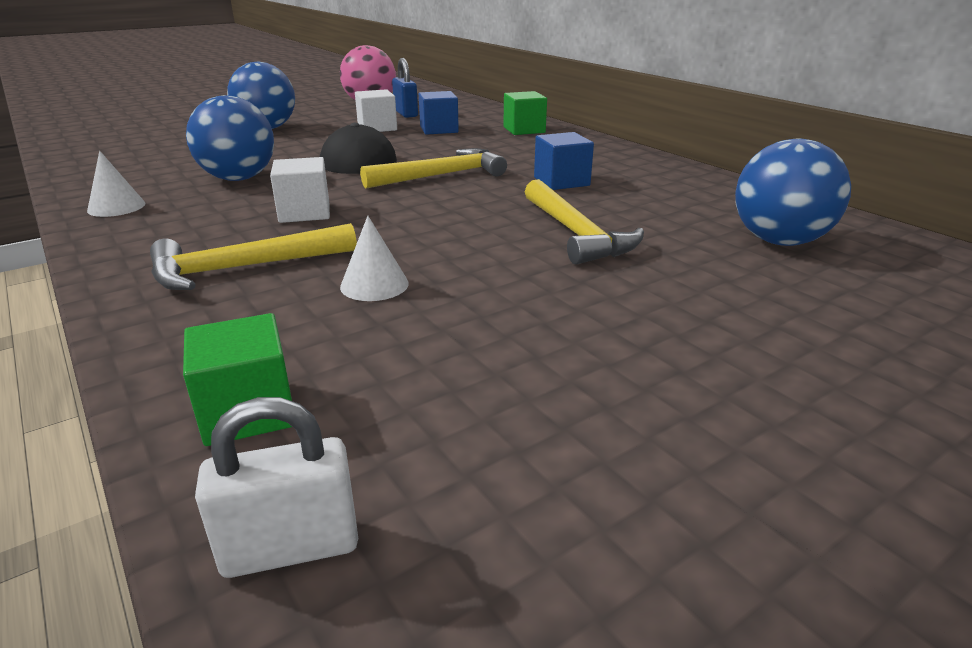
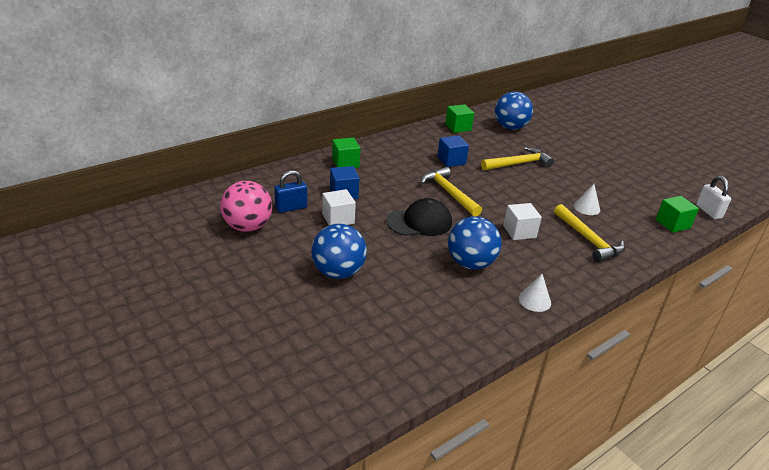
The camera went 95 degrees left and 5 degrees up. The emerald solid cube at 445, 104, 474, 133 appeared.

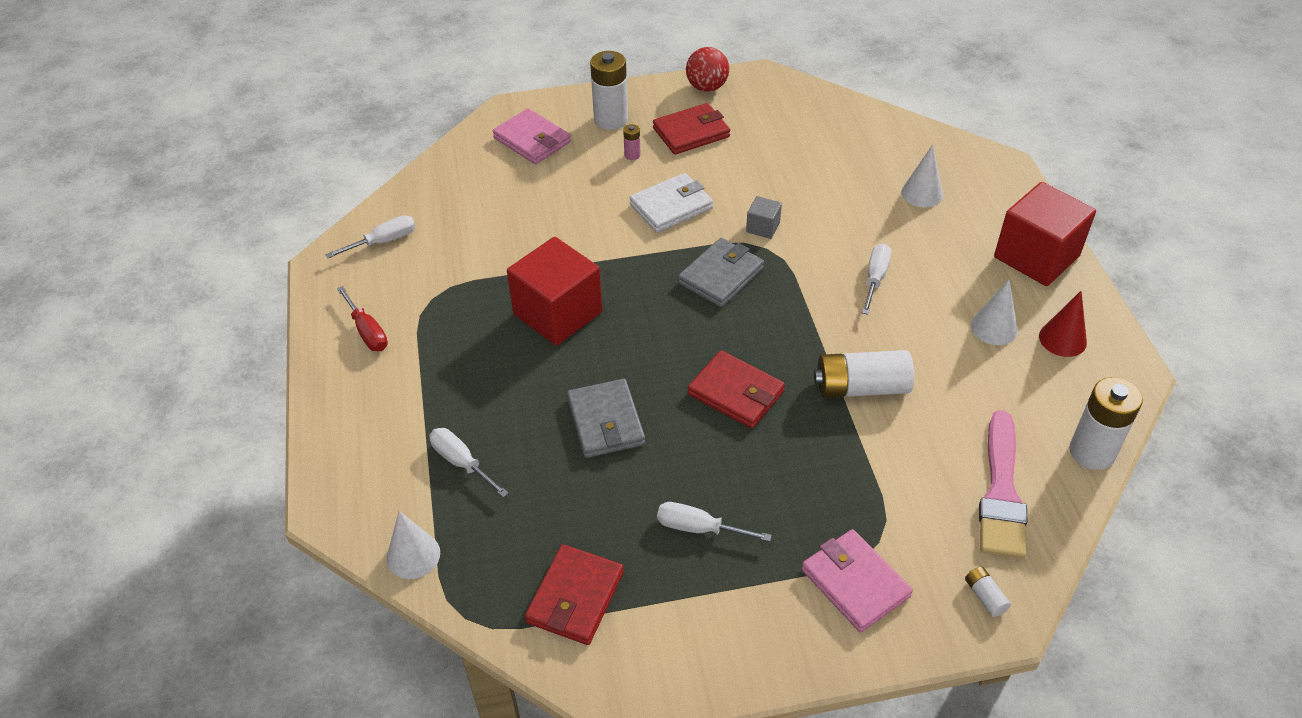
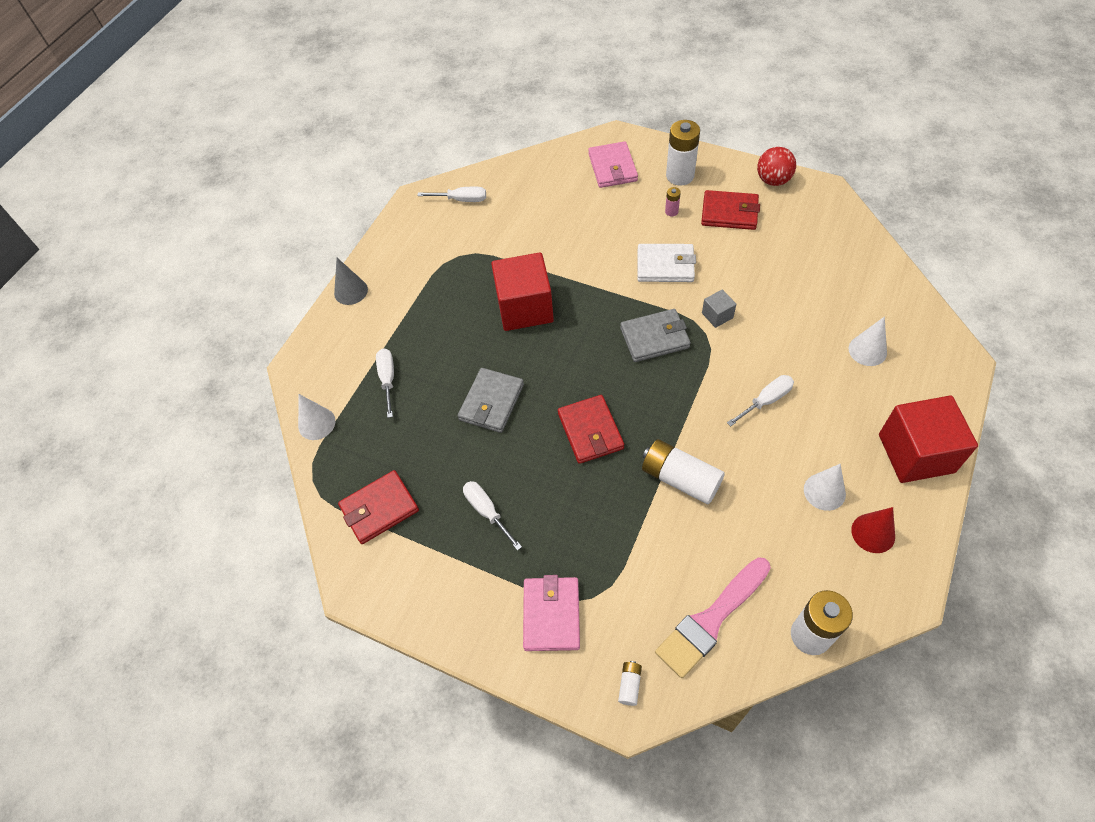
The camera went 40 degrees right and 10 degrees up. The red hand screwdriver at 337, 286, 388, 351 disappeared. The ash-grey solid cone at 334, 258, 368, 305 appeared.

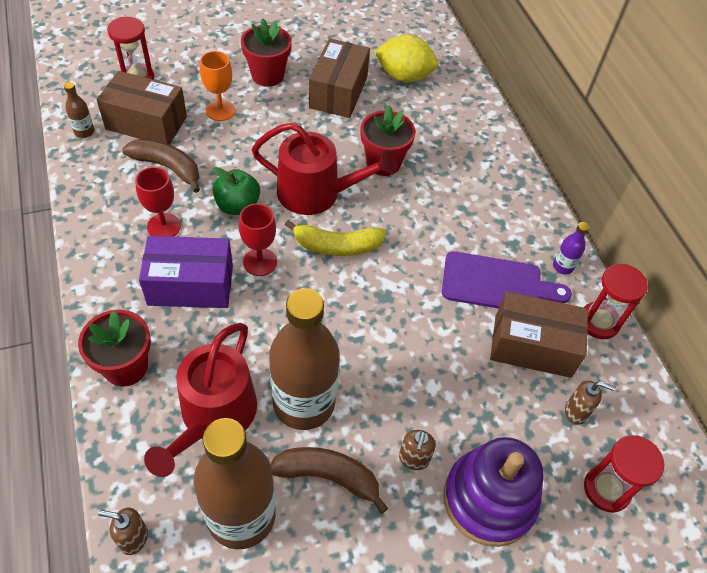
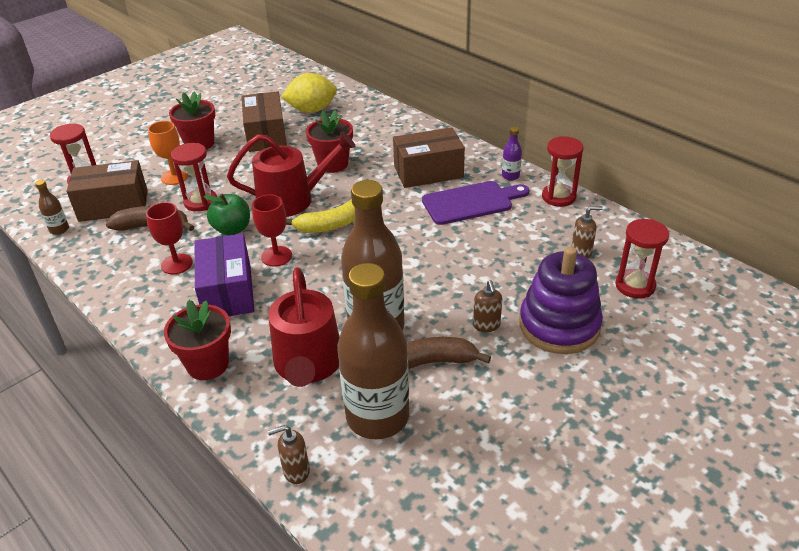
The camera went 20 degrees left and 15 degrees down. The violet package at 139, 236, 233, 308 turned 75 degrees counterclockwise. The dark brown package moved from 490, 291, 588, 378 to 393, 127, 465, 188. The red sandglass at 171, 143, 217, 212 appeared.

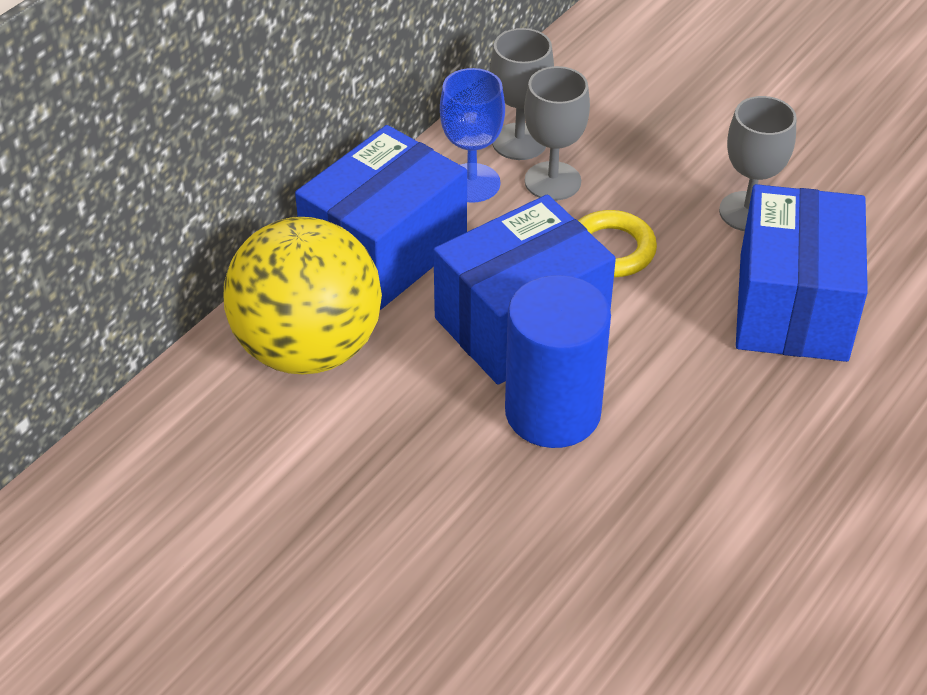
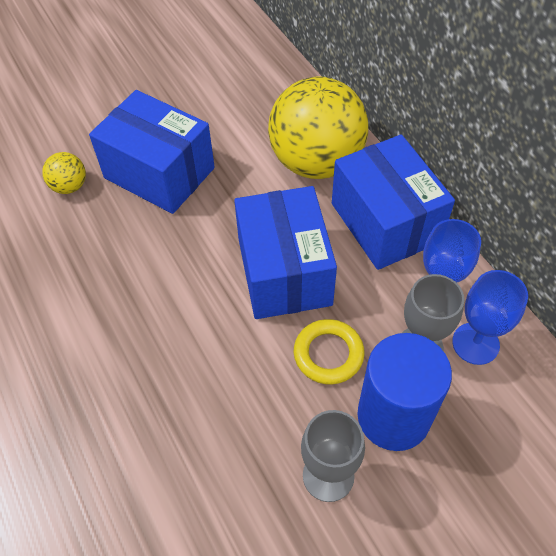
The camera went 115 degrees right and 10 degrees up. The ash-grey chalice at 490, 28, 554, 160 became the blue chalice at 452, 270, 528, 365. The blue solid cylinder moved from 505, 275, 611, 448 to 357, 333, 452, 451. The blue package moved from 736, 184, 868, 362 to 89, 90, 215, 214. The yellow ball at 42, 152, 86, 194 appeared.

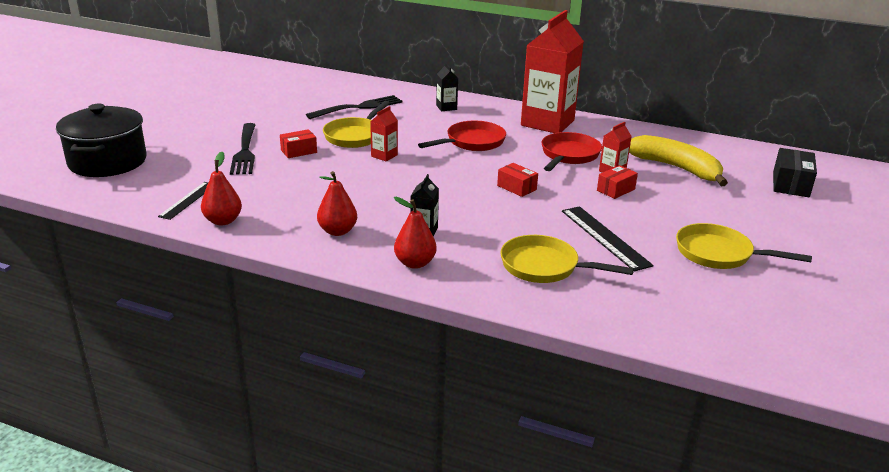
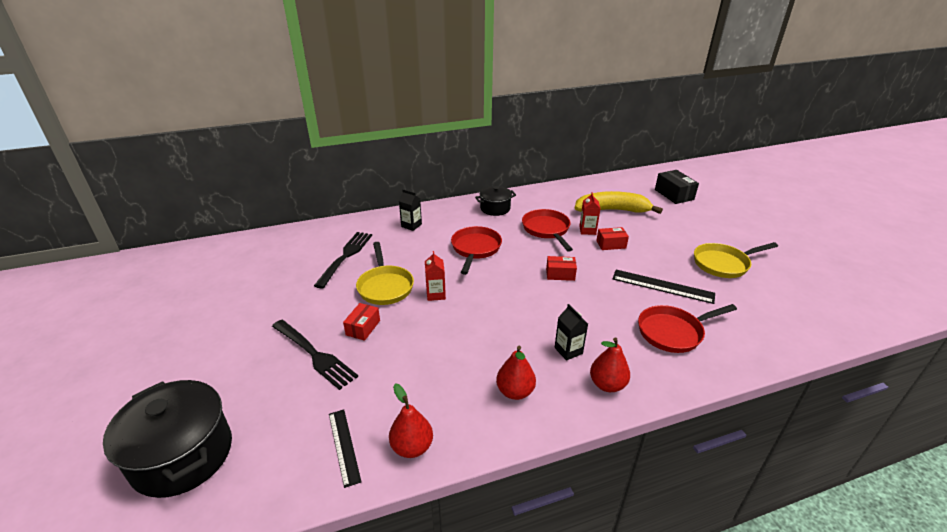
The camera went 40 degrees left and 5 degrees up. The yellow frying pan at 500, 235, 634, 283 became the red frying pan at 638, 304, 737, 353. The red carton at 521, 10, 584, 133 was replaced by the jet-black cooking pot at 475, 186, 516, 216. The red package at 597, 165, 638, 199 turned 75 degrees clockwise.

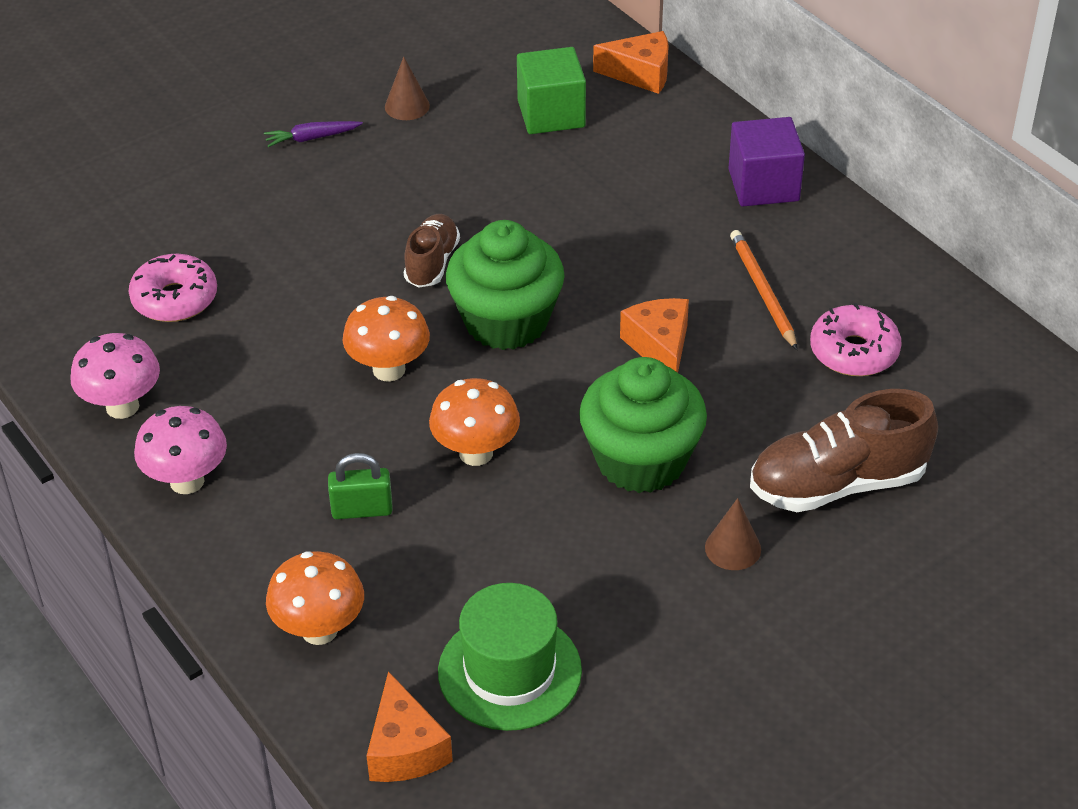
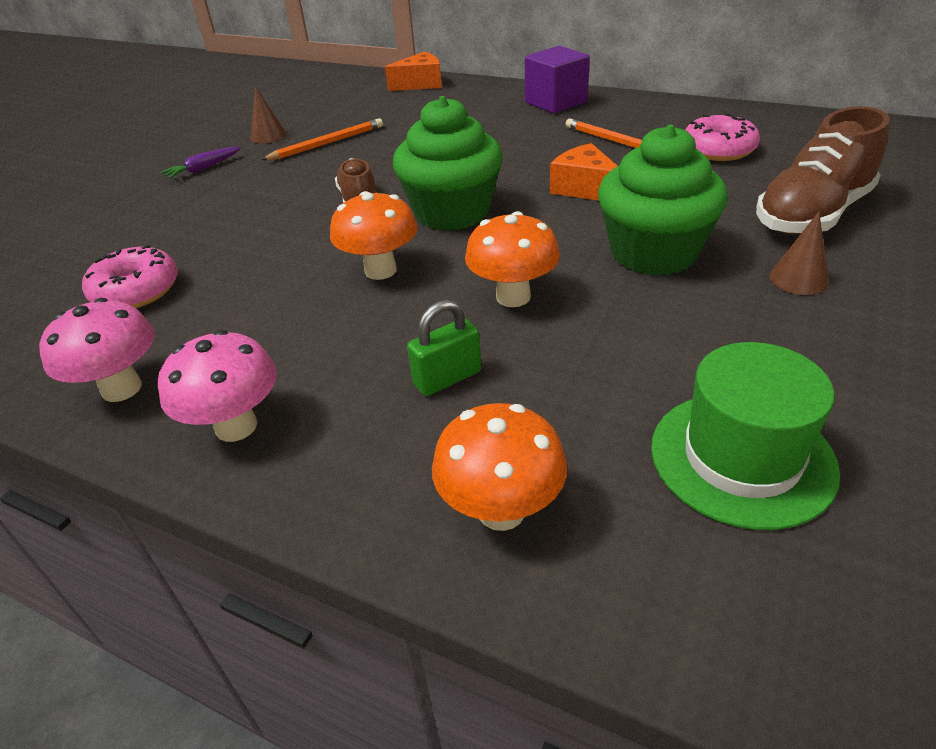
The camera went 25 degrees left and 5 degrees down. The bright orange cheese wedge at 367, 671, 453, 782 disappeared. The emerald solid cube at 517, 47, 586, 134 disappeared. The bright orange lead pencil at 261, 118, 383, 160 appeared.

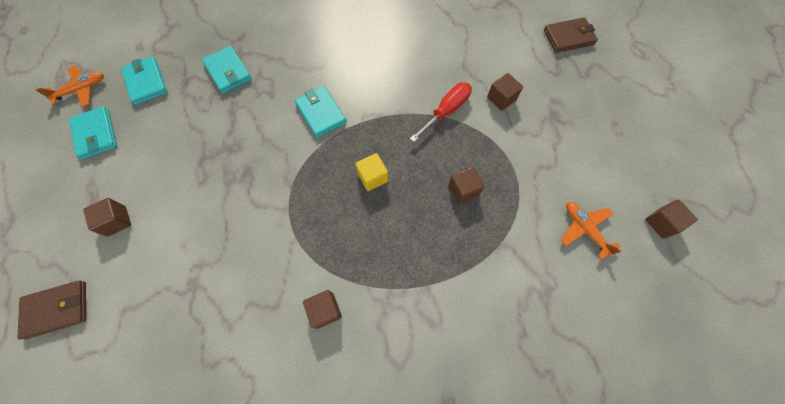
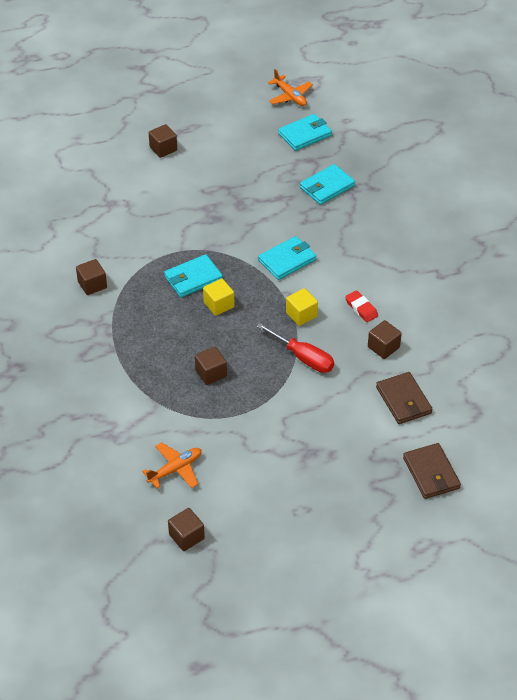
The camera went 85 degrees right and 20 degrees down. The dark brown card wallet moved from 17, 281, 86, 339 to 376, 372, 432, 424. The teal card wallet moved from 69, 106, 117, 160 to 164, 254, 223, 297. The dark brown solid cube moved from 487, 73, 523, 111 to 368, 320, 402, 359. The yellow solid cube at 286, 288, 318, 326 appeared. The red gum eraser at 345, 290, 378, 322 appeared.

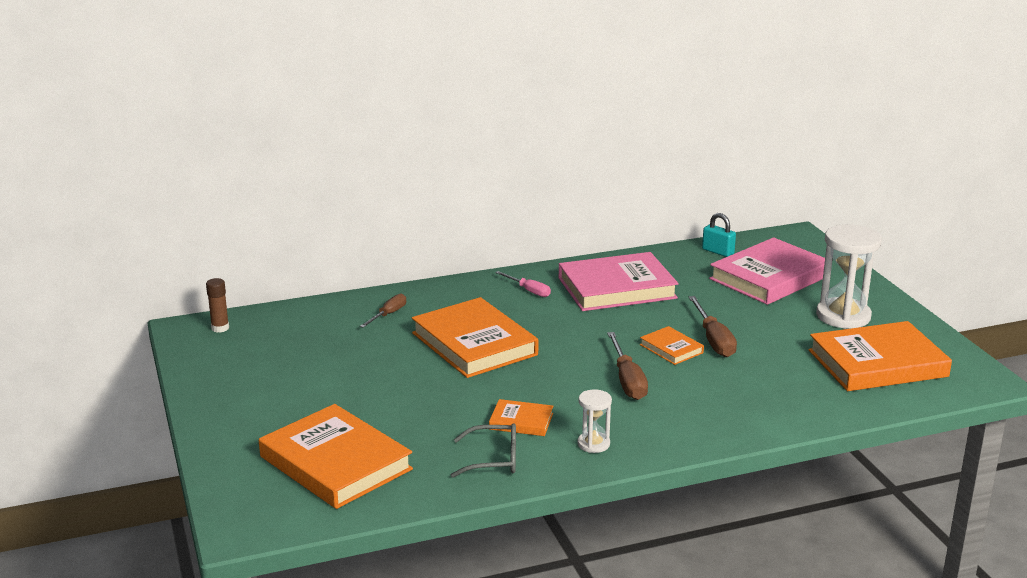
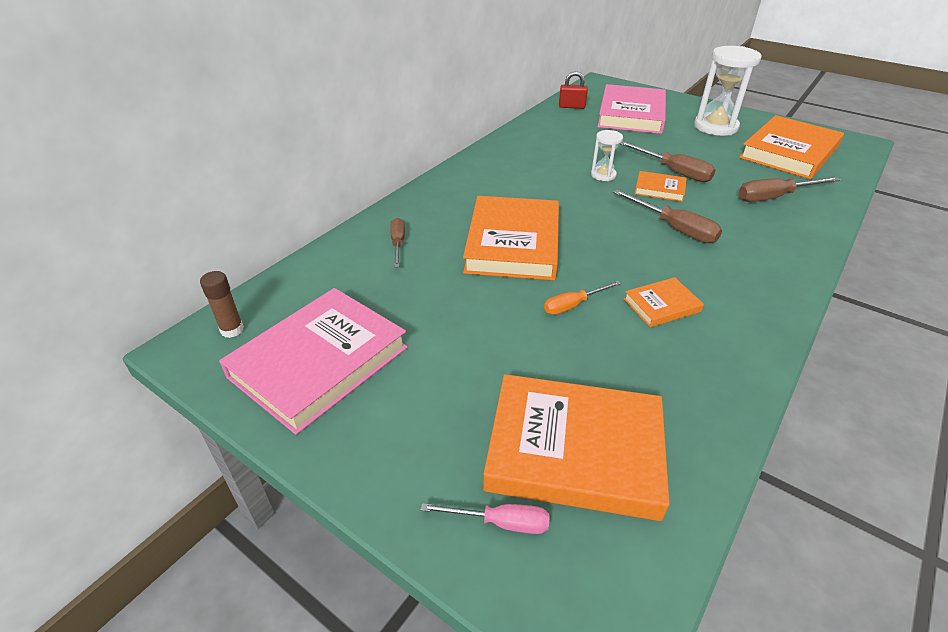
The camera went 35 degrees left and 15 degrees up. The bright orange hardcover at 412, 297, 538, 378 turned 75 degrees clockwise. The ash-grey eyeglasses at 451, 423, 516, 478 disappeared. The rosy hand screwdriver moved from 495, 271, 551, 297 to 420, 503, 549, 534. The rosy hardcover moved from 559, 252, 678, 311 to 219, 288, 408, 435. The white sandglass moved from 578, 389, 612, 453 to 591, 130, 623, 181. The teal padlock at 702, 213, 736, 257 became the red padlock at 559, 71, 588, 109. The bright orange hand screwdriver at 544, 281, 621, 315 appeared. The dark brown hand screwdriver at 739, 177, 840, 202 appeared.

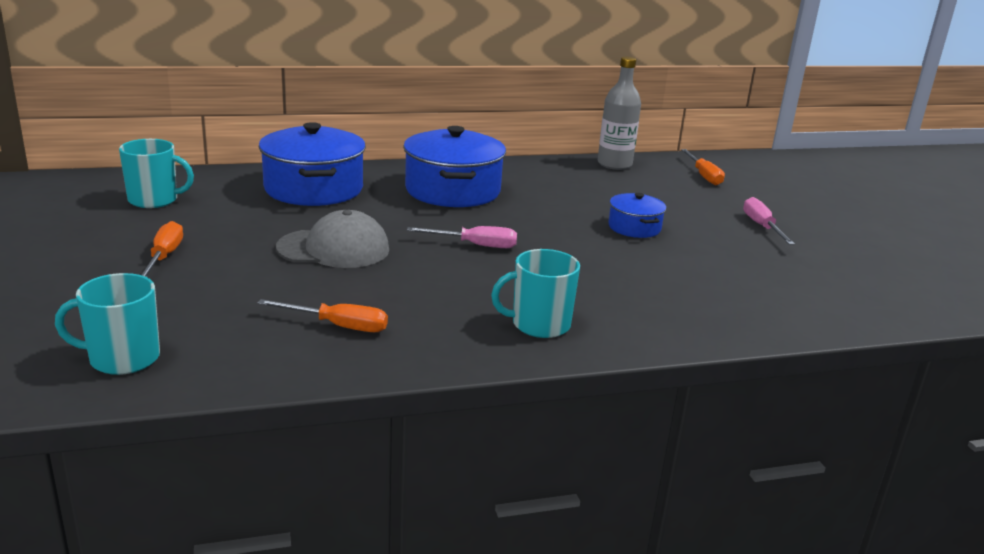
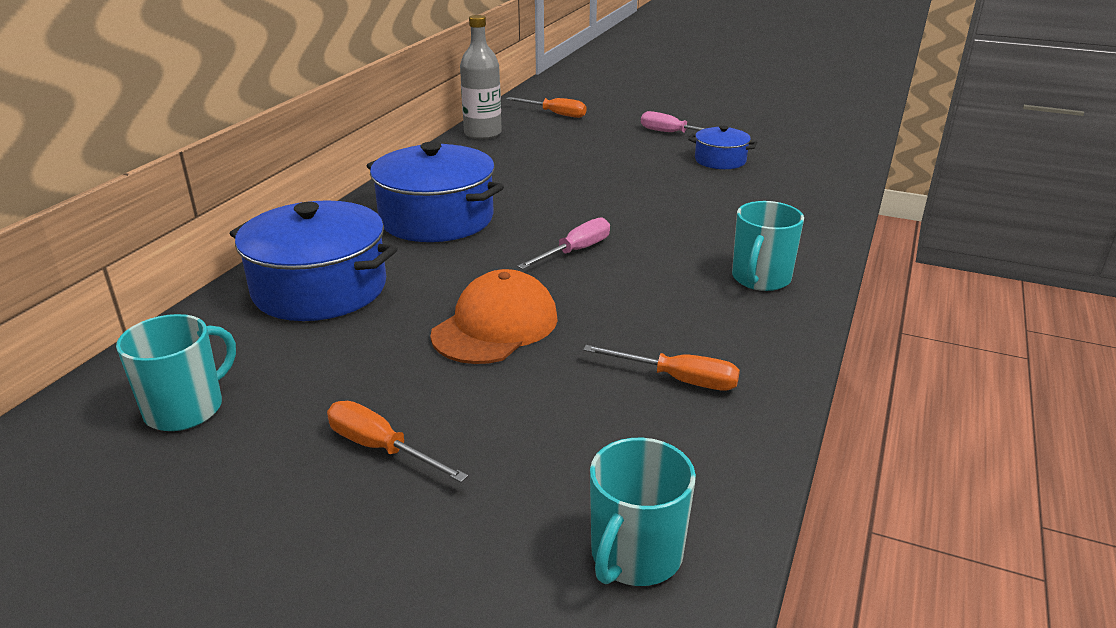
The camera went 50 degrees left and 5 degrees up. The bright orange hand screwdriver at 257, 299, 388, 332 turned 60 degrees clockwise. The ash-grey cap at 276, 210, 389, 268 became the bright orange cap at 430, 269, 558, 364. The blue cooking pot moved from 608, 193, 666, 238 to 688, 125, 757, 169.

